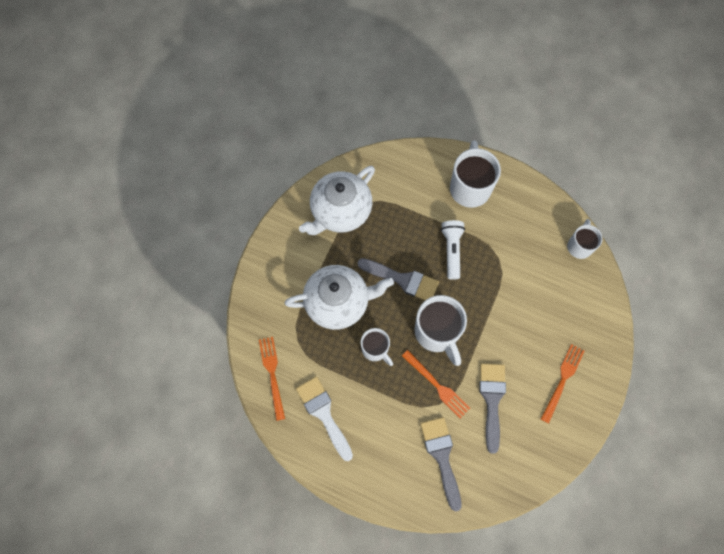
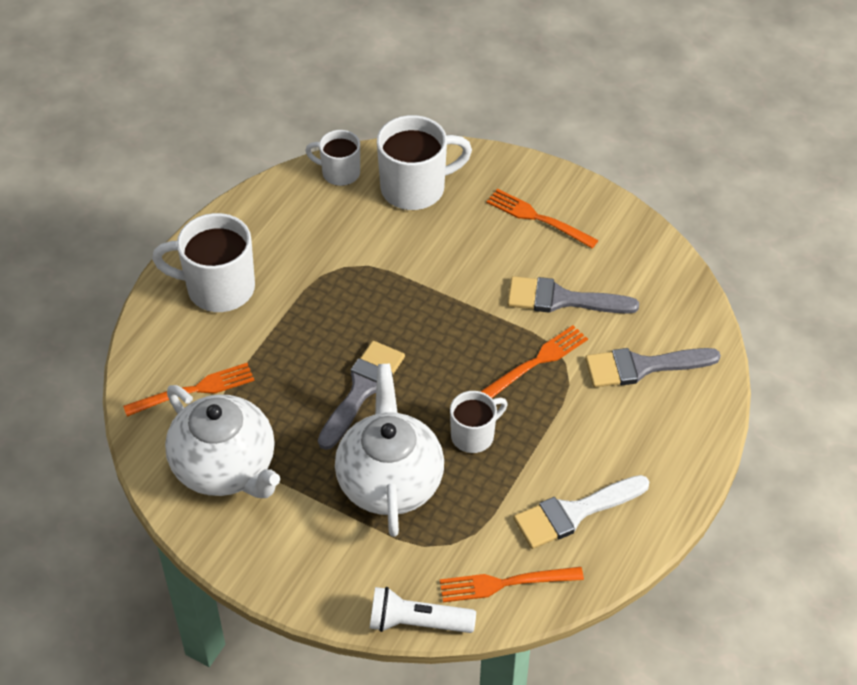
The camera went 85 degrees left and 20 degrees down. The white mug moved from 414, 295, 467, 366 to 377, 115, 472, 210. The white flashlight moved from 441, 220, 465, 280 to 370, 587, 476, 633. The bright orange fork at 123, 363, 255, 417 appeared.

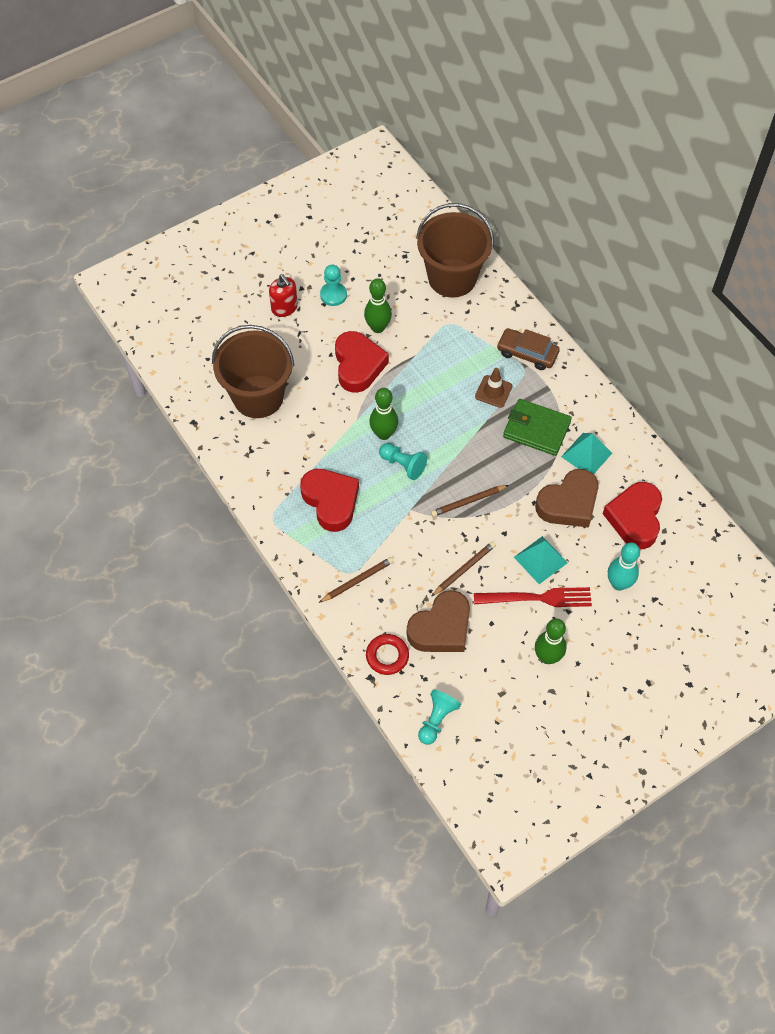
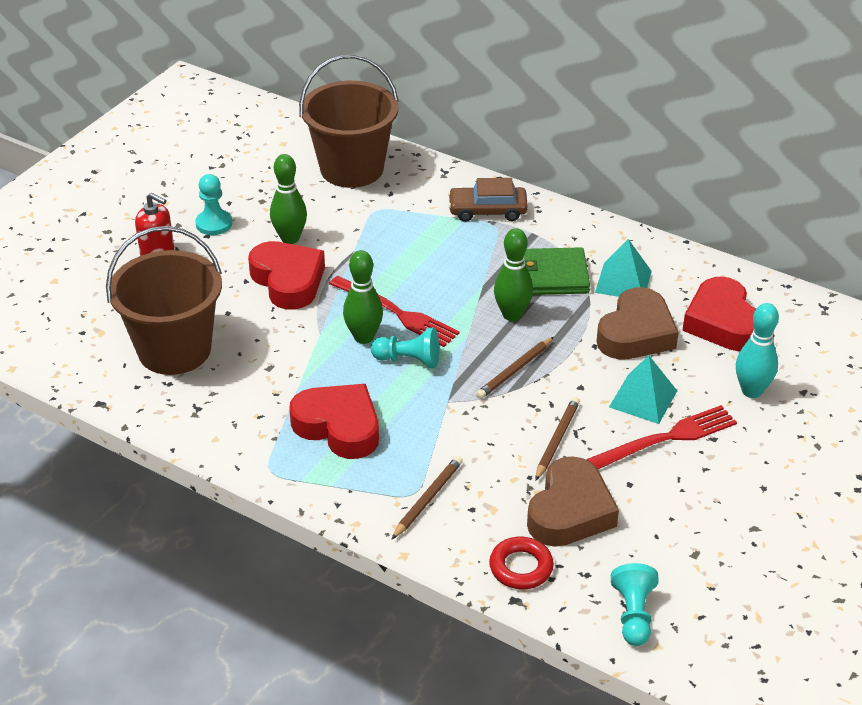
The camera went 25 degrees left and 20 degrees down. The dark brown safety cone at 475, 368, 512, 408 disappeared. The emerald bowling pin moved from 535, 618, 566, 664 to 494, 228, 533, 321. The red fork at 329, 276, 460, 347 appeared.

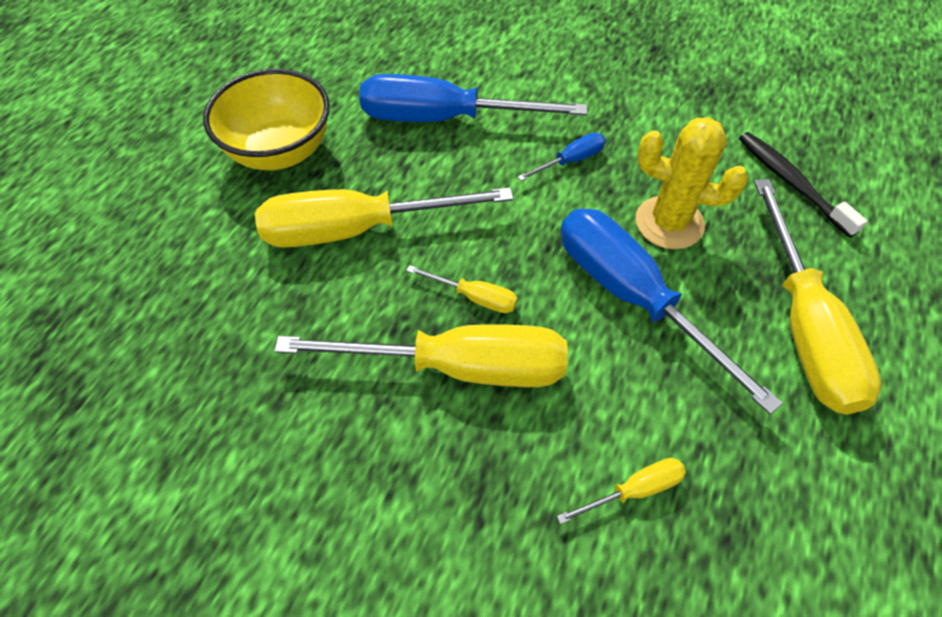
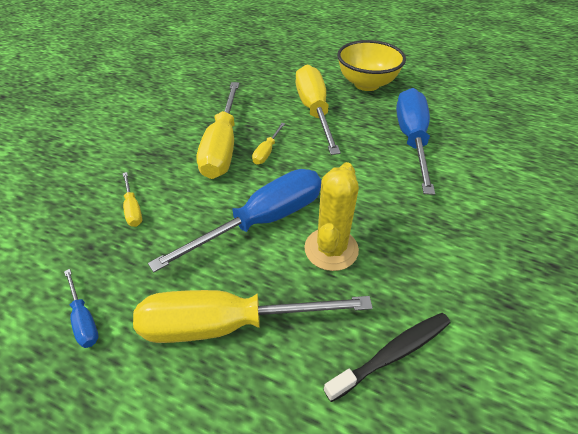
The camera went 90 degrees right and 10 degrees down. The blue hand screwdriver moved from 518, 133, 606, 181 to 64, 269, 98, 348.

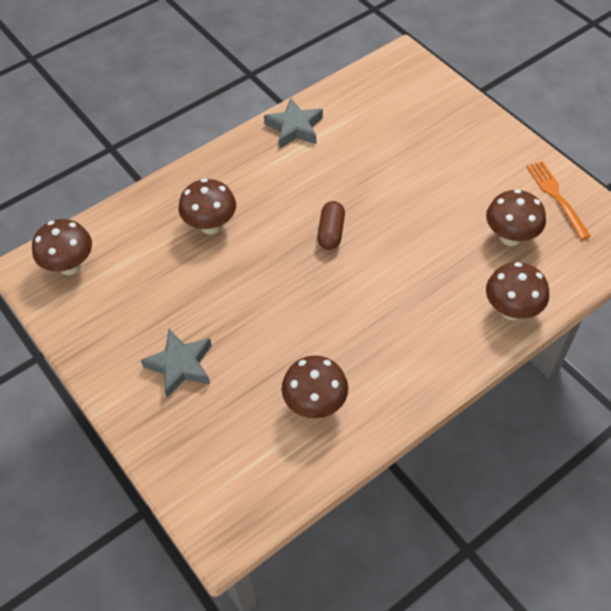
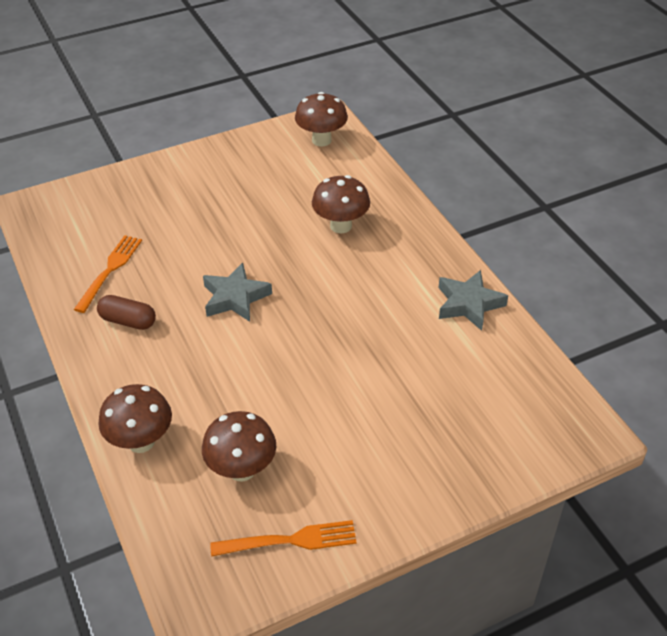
The camera went 100 degrees right and 10 degrees down. The ash-grey star shape moved from 141, 329, 212, 398 to 203, 263, 272, 322. The dark brown fungus at 282, 356, 348, 418 was replaced by the bright orange fork at 74, 235, 142, 313. The dark brown capsule moved from 317, 201, 345, 250 to 97, 295, 156, 330.

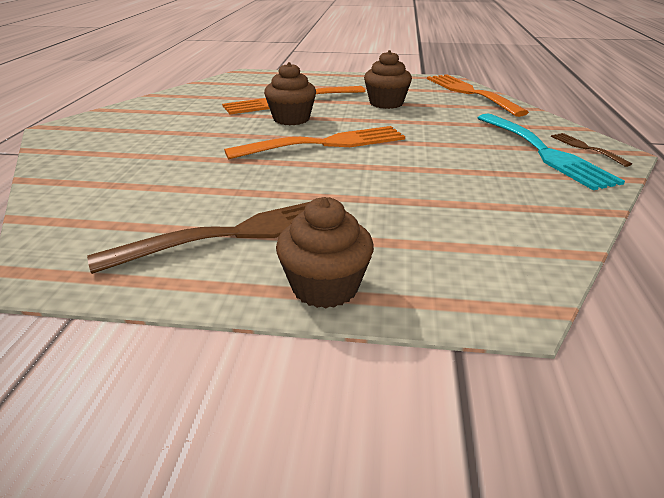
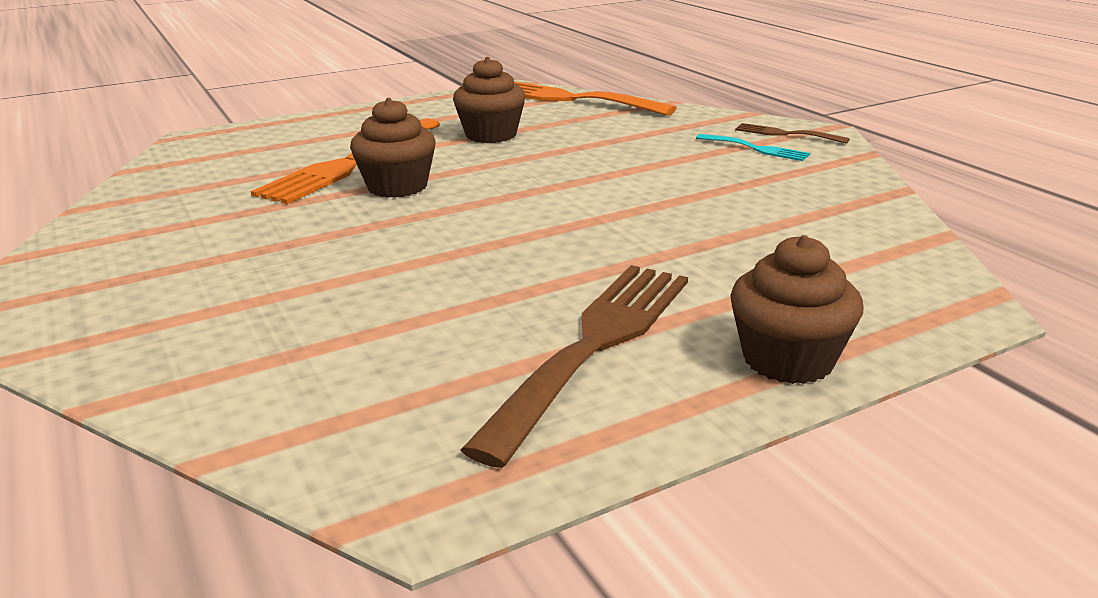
The camera went 35 degrees left and 5 degrees down. The bright orange fork at 224, 126, 405, 159 disappeared. The teal fork at 478, 114, 625, 190 changed to 0.48 times the size.

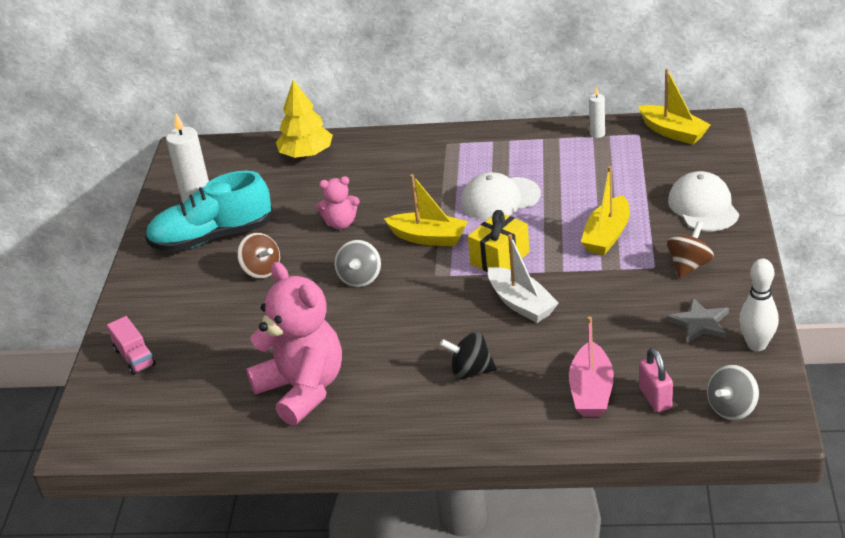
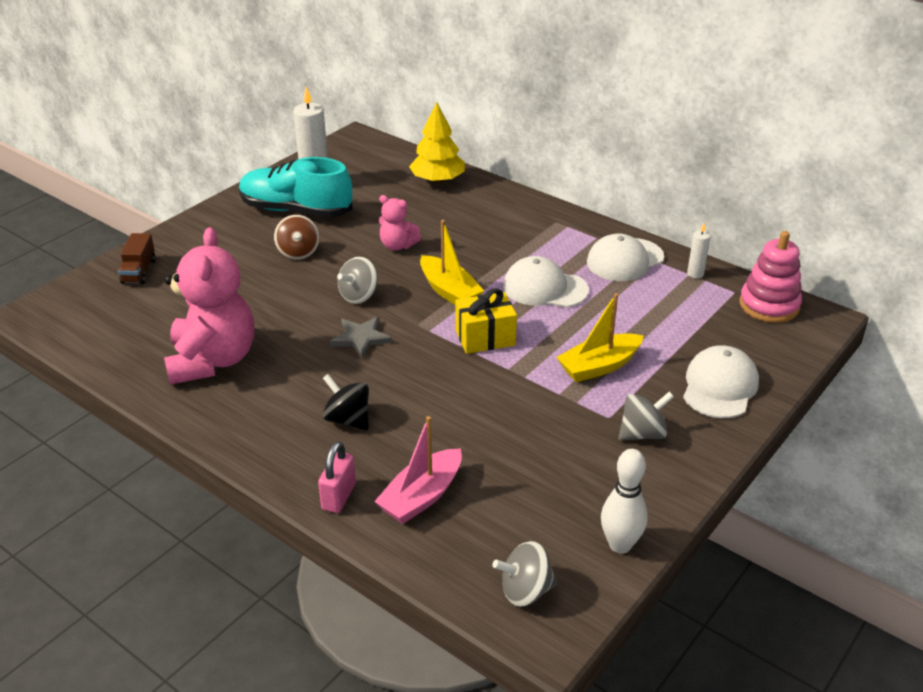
The camera went 30 degrees right and 0 degrees up. The rosy toy truck at 107, 316, 156, 375 became the dark brown toy truck at 118, 233, 156, 284. The white sailboat at 488, 234, 559, 323 disappeared. The yellow sailboat at 638, 68, 711, 145 was replaced by the rosy stacking toy at 740, 231, 802, 323. The rosy padlock moved from 639, 347, 673, 412 to 318, 441, 356, 513. The dark brown spinning top at 667, 222, 714, 278 became the ash-grey spinning top at 618, 392, 674, 441. The ash-grey star shape moved from 667, 298, 729, 343 to 330, 317, 392, 358. The white cap at 587, 233, 664, 281 appeared.

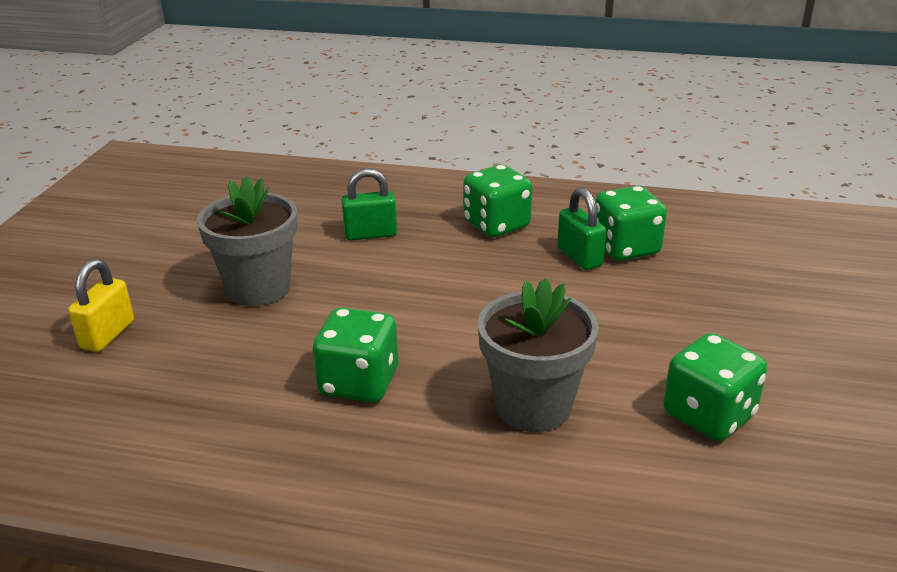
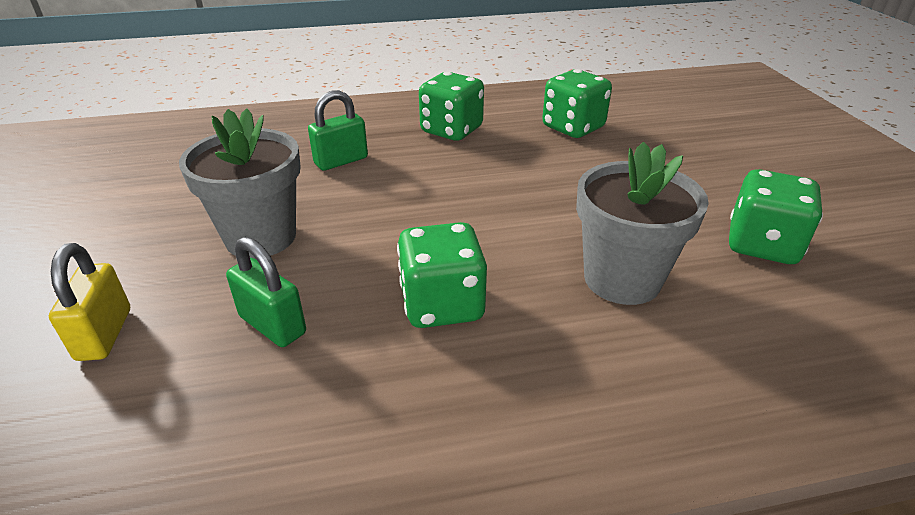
The camera went 25 degrees left and 5 degrees up. The emerald padlock moved from 557, 187, 606, 270 to 226, 237, 306, 347.

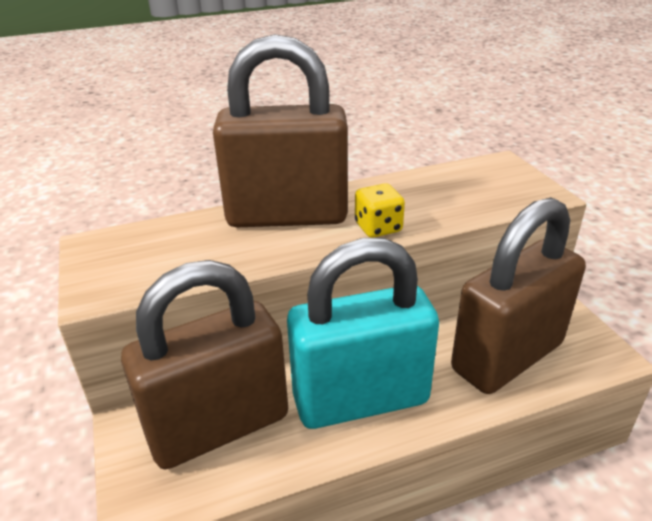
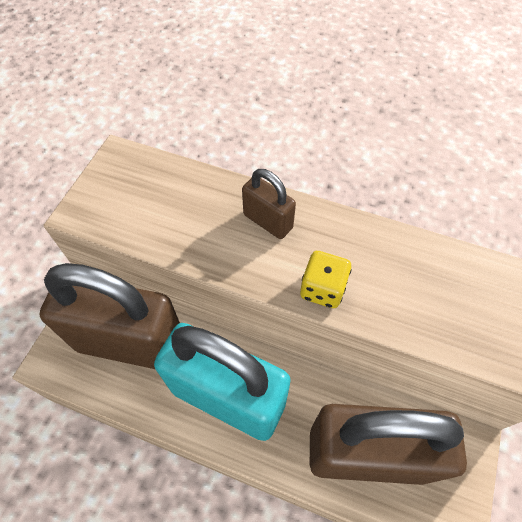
The camera went 40 degrees right and 25 degrees up. The dark brown padlock at 213, 34, 348, 227 changed to 0.44 times the size.

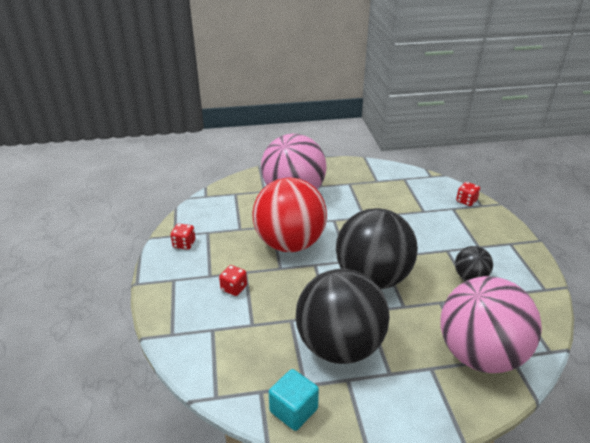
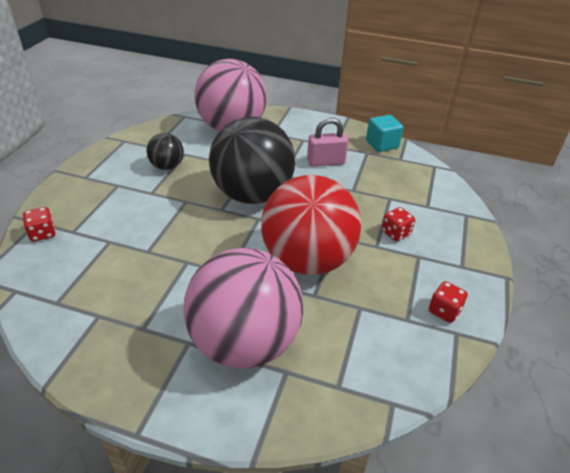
The camera went 155 degrees left and 5 degrees up. The jet-black ball at 296, 269, 390, 364 was replaced by the rosy padlock at 307, 117, 348, 167.

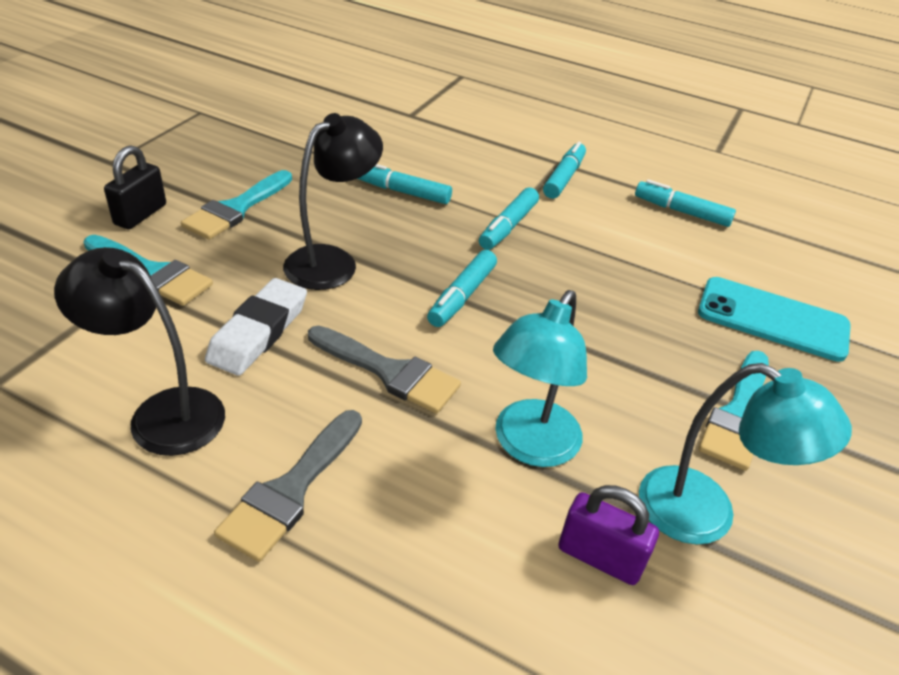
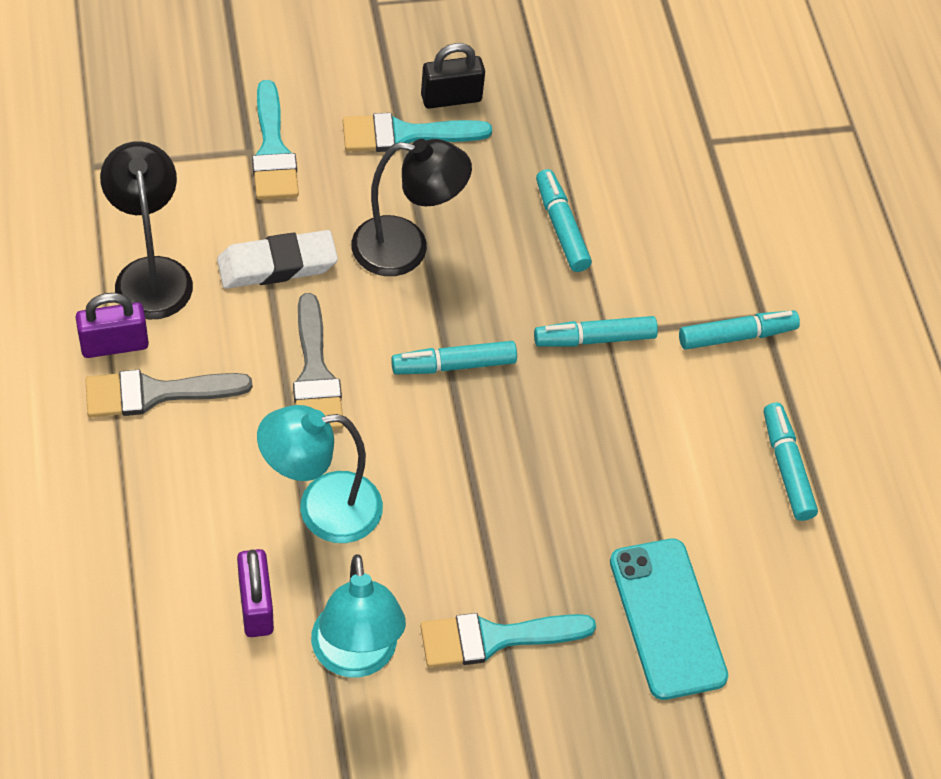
The camera went 50 degrees right and 15 degrees up. The jet-black padlock moved from 104, 145, 166, 229 to 421, 43, 485, 109. The violet padlock at 76, 293, 149, 358 appeared.

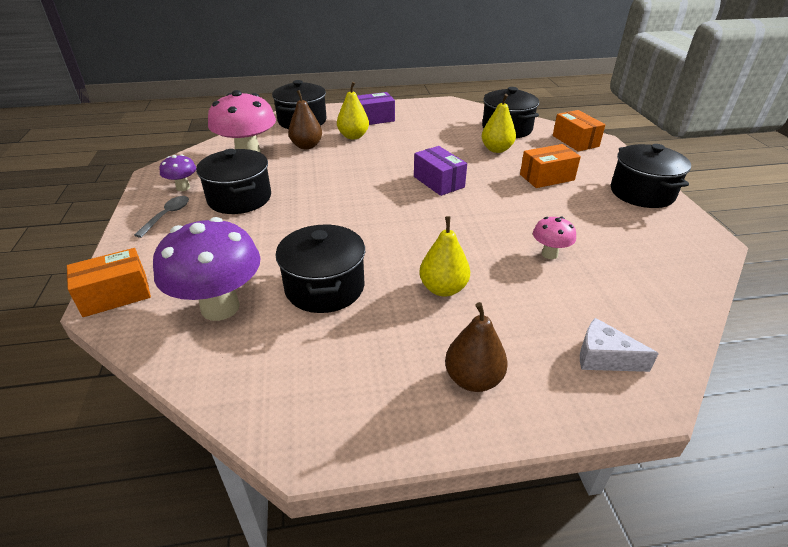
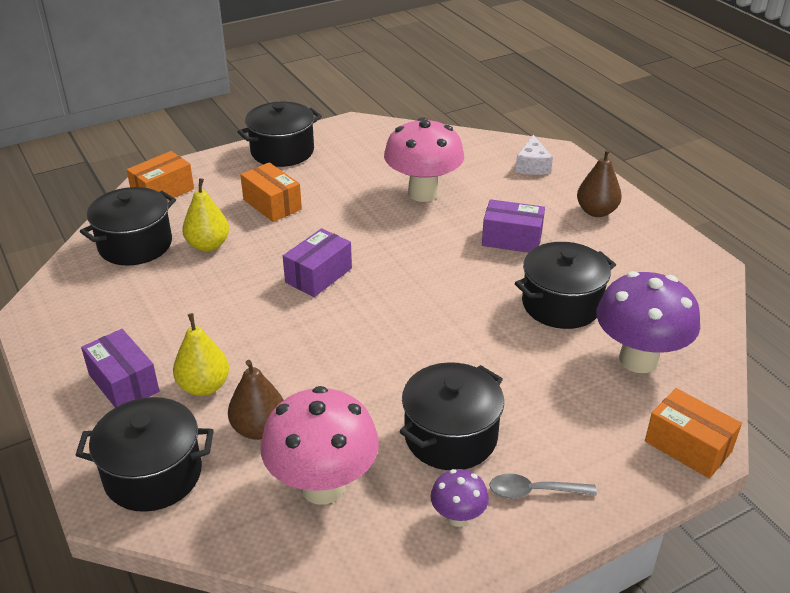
The camera went 110 degrees left and 0 degrees up. The yellow pear fruit at 419, 216, 470, 297 was replaced by the violet package at 482, 199, 545, 253. The rosy fungus at 533, 217, 576, 259 changed to 2.05 times the size.

